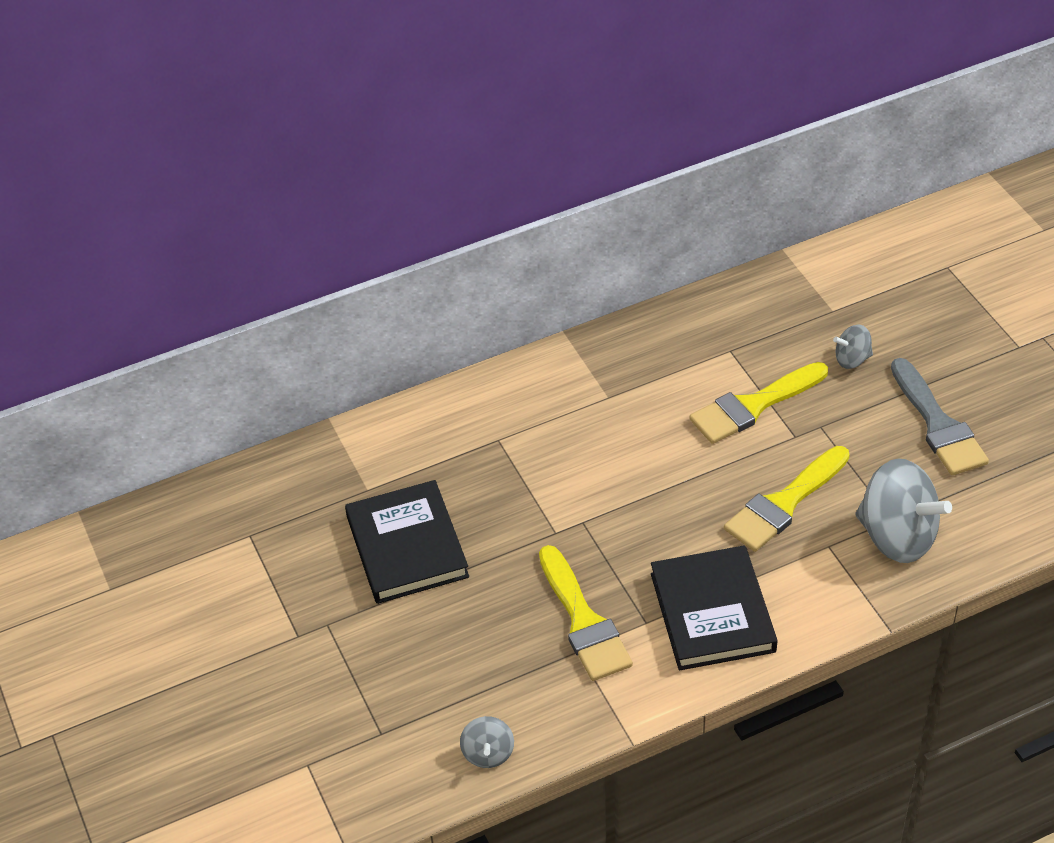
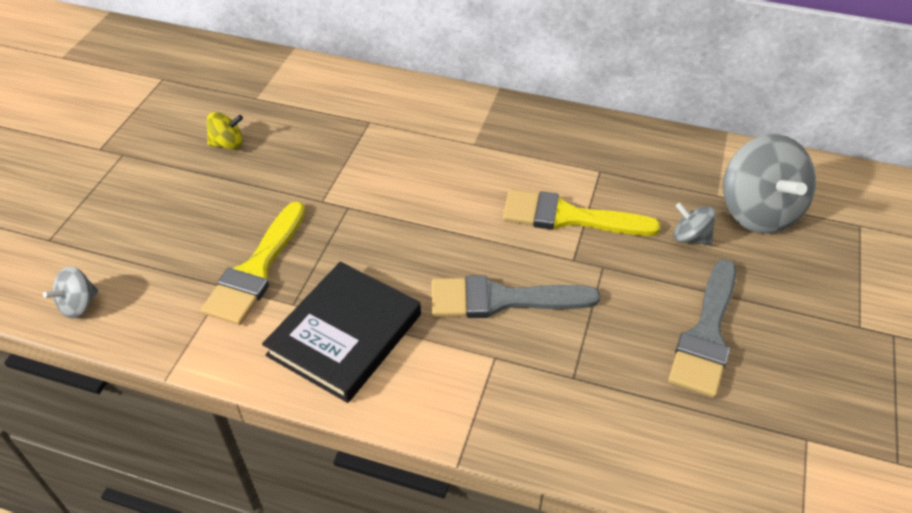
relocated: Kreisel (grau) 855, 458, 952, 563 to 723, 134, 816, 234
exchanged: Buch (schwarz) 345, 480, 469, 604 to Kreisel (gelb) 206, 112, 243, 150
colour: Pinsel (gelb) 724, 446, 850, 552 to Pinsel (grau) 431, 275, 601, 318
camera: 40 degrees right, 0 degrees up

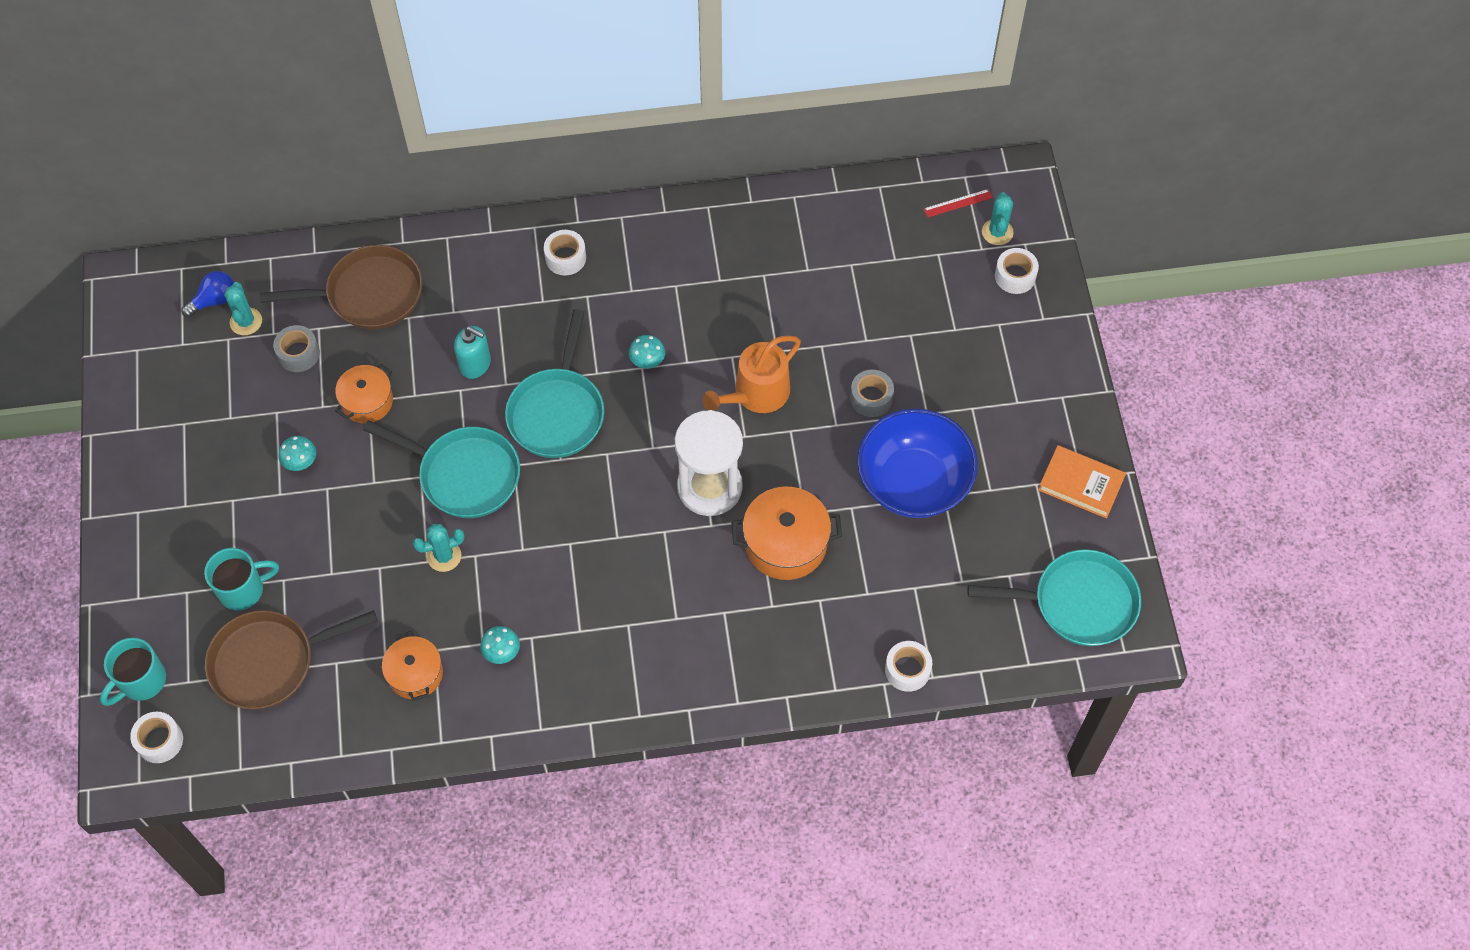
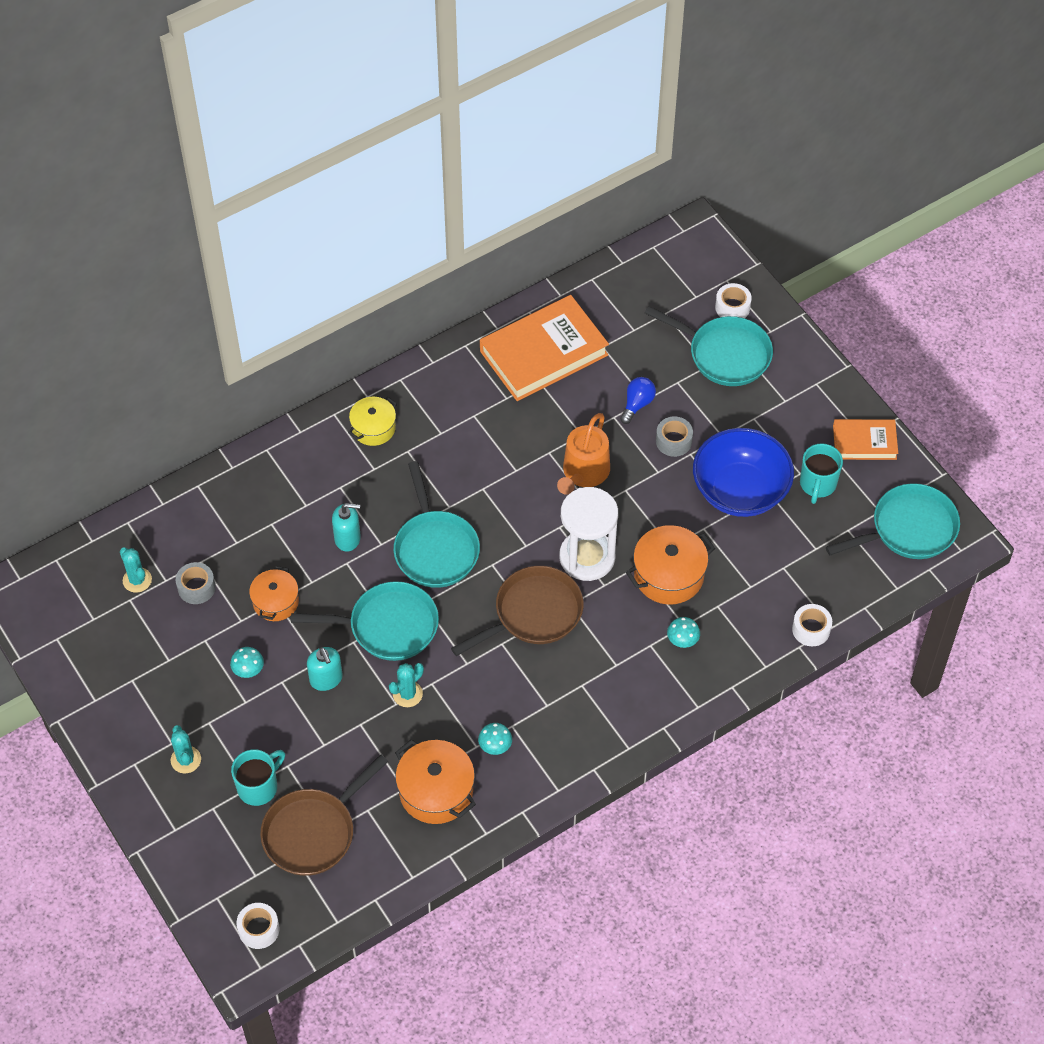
missing: Lineal (rot) 923, 189, 993, 218
appeared: Seifenspender (türkis) 307, 647, 343, 691; Buch (orange) 480, 295, 609, 401; Pfanne (türkis) 645, 306, 773, 386
relocated: Tasse (türkis) 100, 638, 166, 706 to 800, 443, 843, 504; Glühbirne (blau) 181, 271, 234, 317 to 620, 377, 656, 424; Pfanne (braun) 260, 245, 422, 330 to 451, 566, 584, 656; Pilz (türkis) 629, 335, 665, 369 to 667, 617, 700, 648; Kaktus (türkis) 982, 192, 1013, 245 to 171, 725, 201, 774
exchanged: Klebeband (weiß) 544, 230, 586, 275 to Kochtopf (gelb) 348, 397, 397, 446
size: Kochtopf (orange) 382, 631, 443, 701 = 395, 739, 476, 824 x1.53
camera: 25 degrees left, 5 degrees down

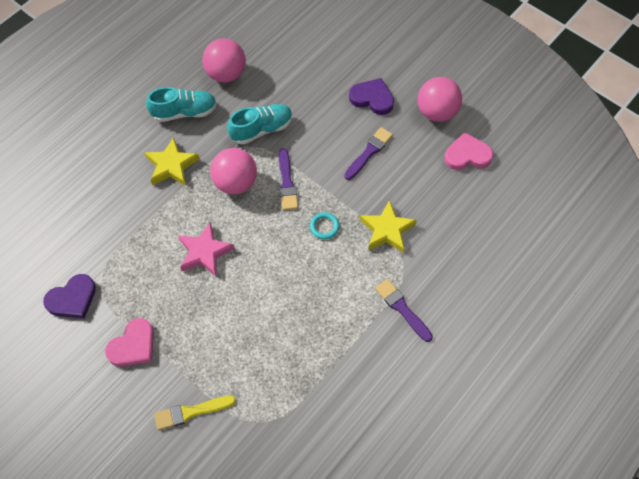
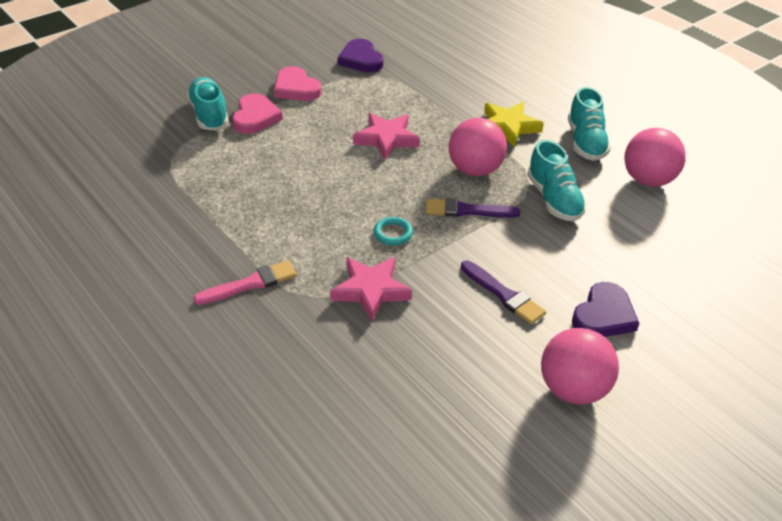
relocated: Herz (rosa) 444, 132, 493, 170 to 232, 93, 283, 134
exchanged: Pinsel (gelb) 154, 396, 236, 430 to Schuh (türkis) 187, 77, 229, 130
colour: Stern (gelb) 360, 200, 417, 253 to Stern (rosa) 330, 257, 412, 322; Pinsel (lila) 375, 279, 433, 342 to Pinsel (rosa) 193, 261, 297, 305
camera: 100 degrees right, 20 degrees down

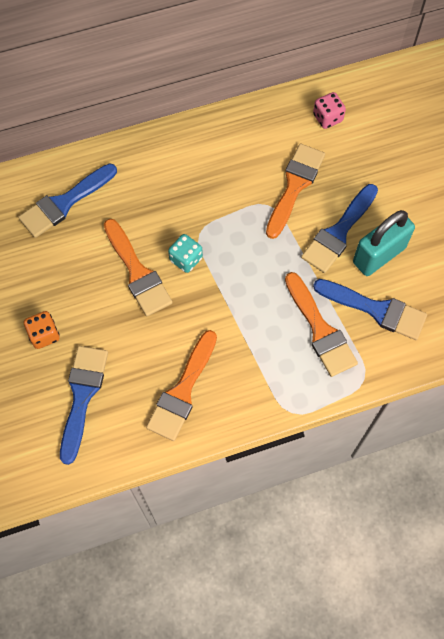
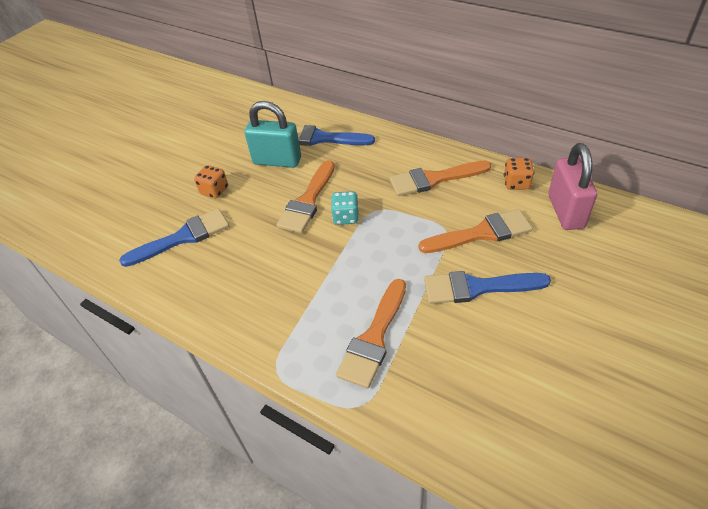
missing: Pinsel (blau) 313, 279, 427, 340
appeared: Spielwürfel (orange) 504, 158, 534, 190
relocated: Pinsel (orange) 146, 330, 217, 441 to 390, 161, 491, 196; Vorhängeschloss (türkis) 353, 210, 415, 276 to 245, 101, 301, 168
exchanged: Spielwürfel (rosa) 313, 92, 346, 129 to Vorhängeschloss (rosa) 548, 143, 597, 230
camera: 55 degrees right, 20 degrees down

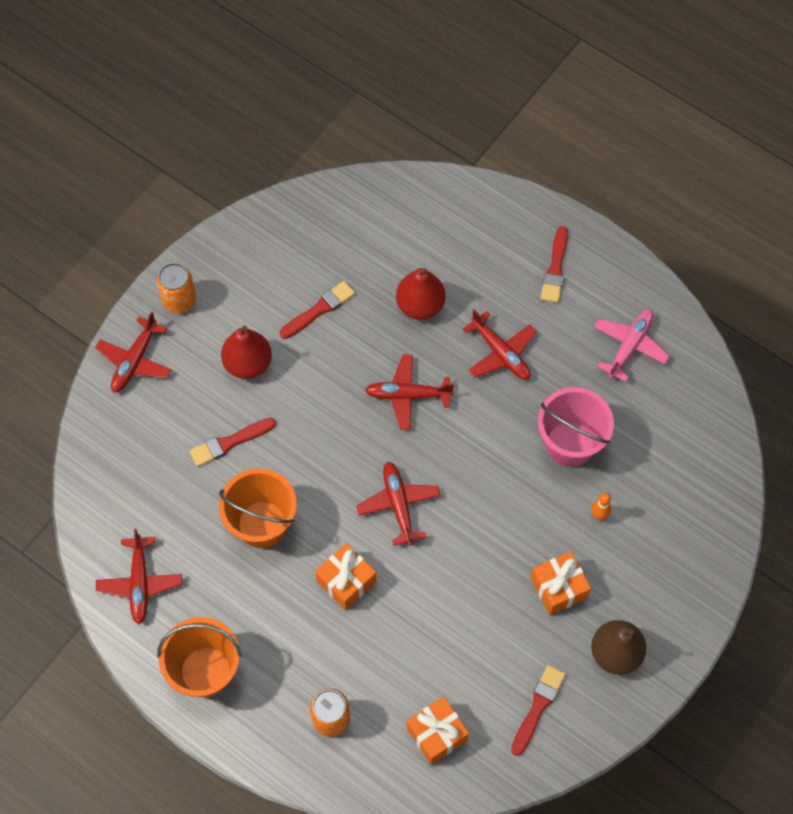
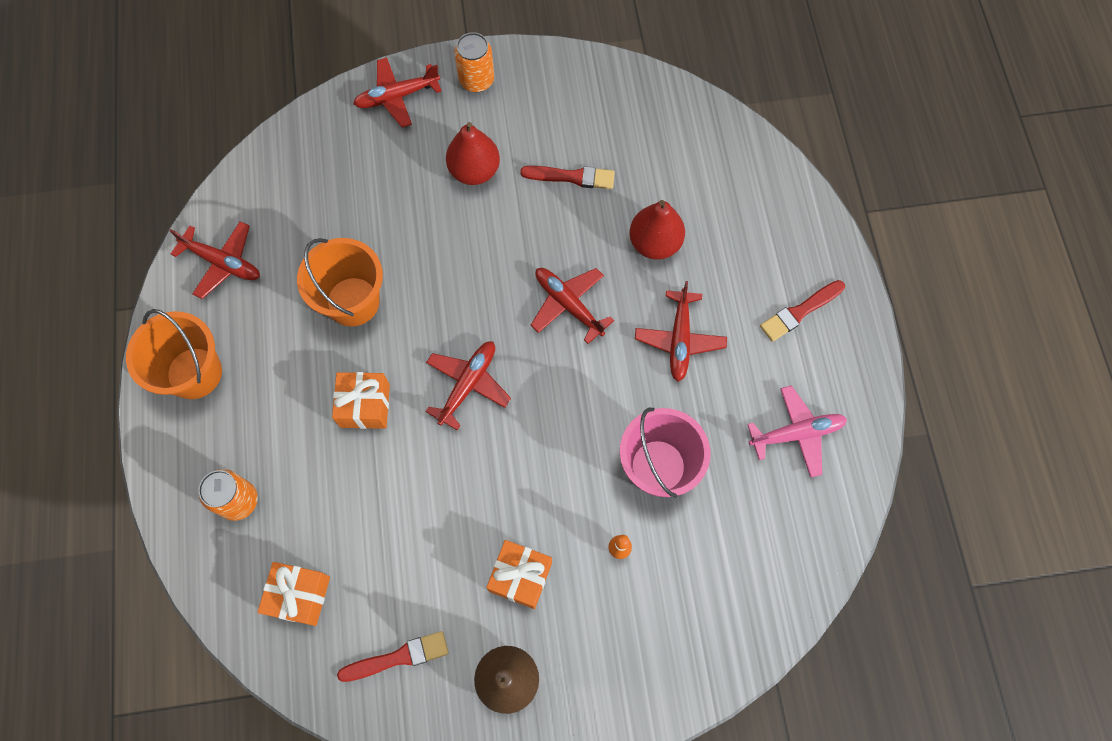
missing: Pinsel (rot) 189, 418, 276, 467
spun: Flugzeug (rot) 96, 529, 182, 624 = 169, 221, 260, 299 105 degrees counterclockwise
camera: 45 degrees right, 5 degrees up

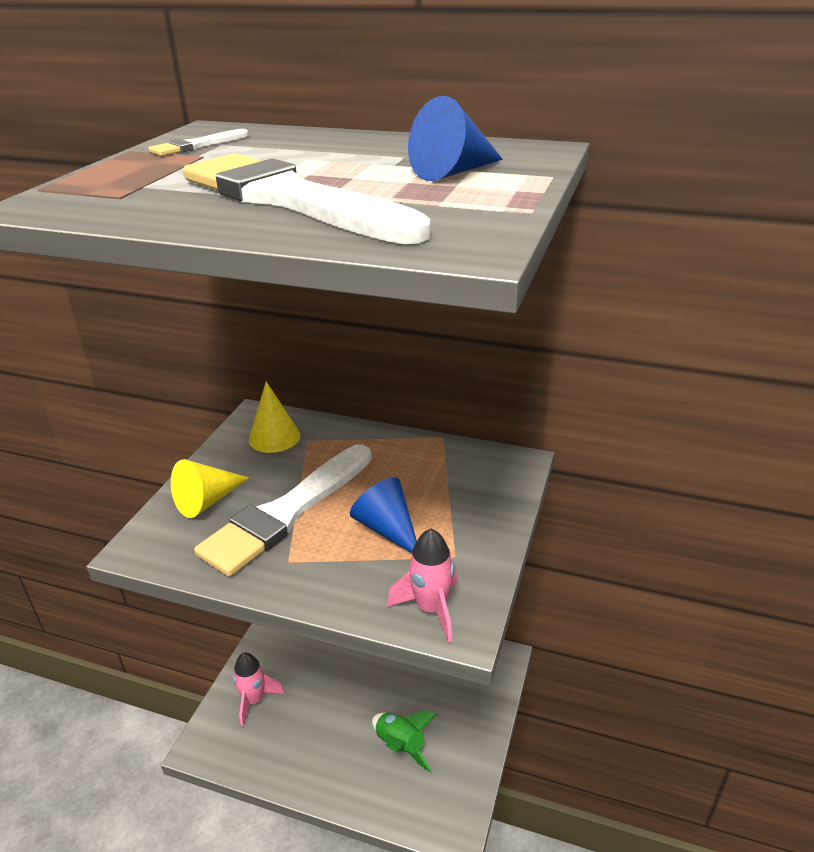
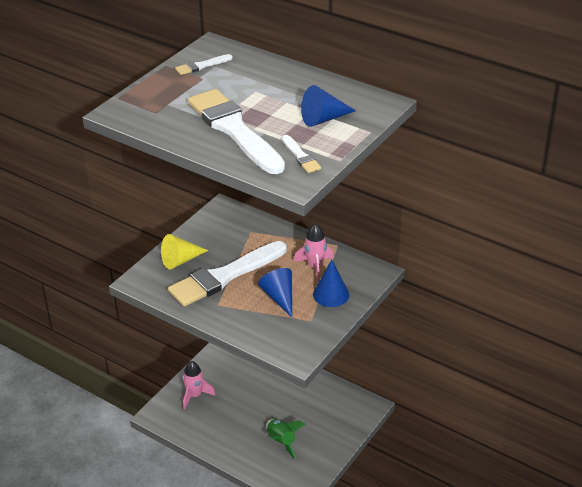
missing: Kegel (gelb) 249, 381, 300, 453
appeared: Pinsel (weiß) 282, 135, 321, 173; Kegel (blau) 313, 259, 349, 307
relocated: Rakete (rosa) 387, 529, 458, 643 to 294, 224, 334, 282
camera: 15 degrees right, 5 degrees up

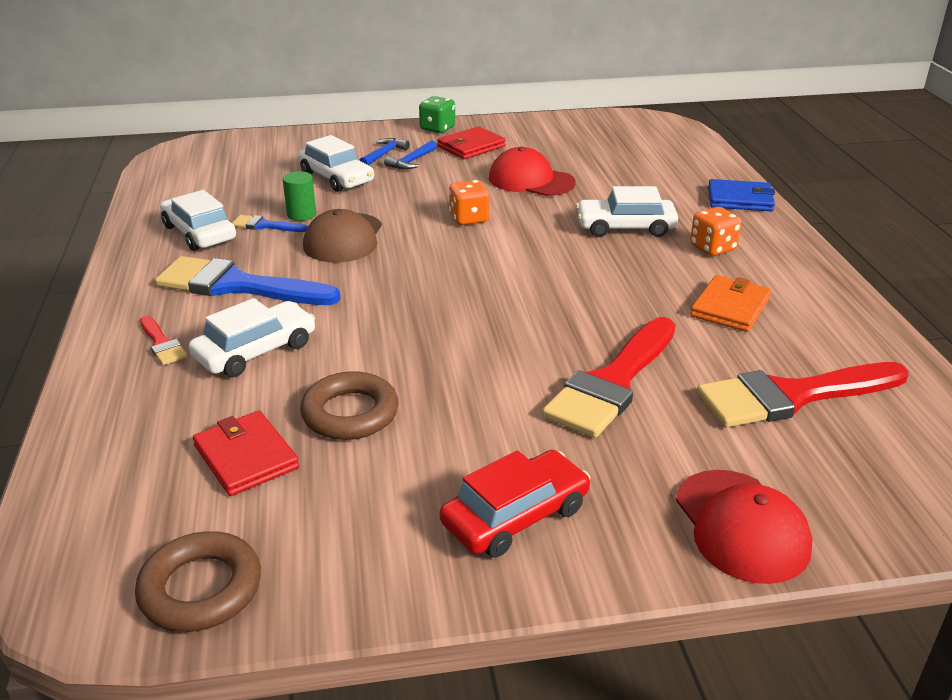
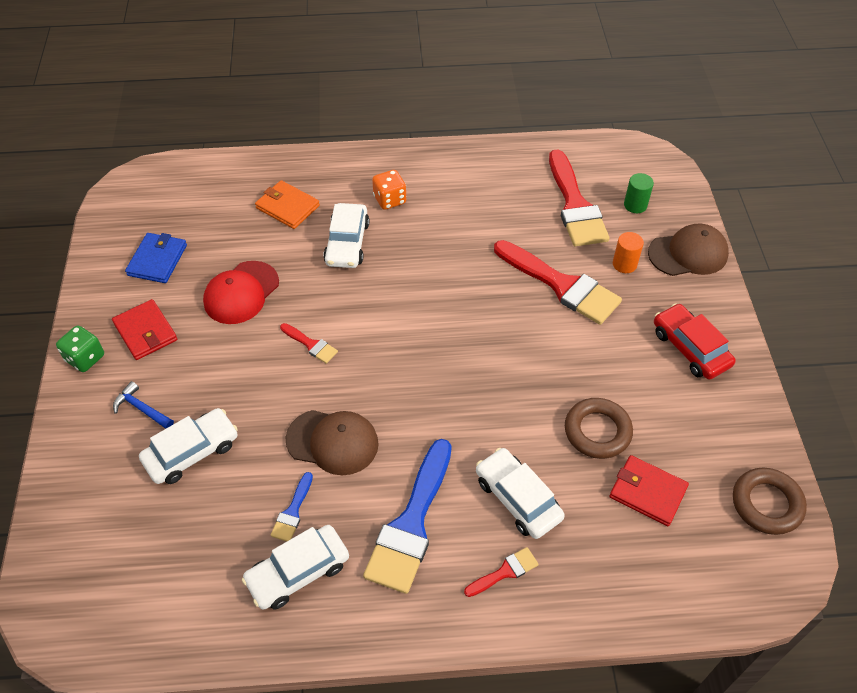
missing: Hammer (blau) 384, 140, 437, 170
appeared: Vollzylinder (orange) 613, 232, 644, 273
relocated: Vollzylinder (grün) 283, 171, 316, 221 to 624, 173, 654, 213; Geldbörse (orange) 690, 275, 772, 332 to 255, 180, 320, 229; Geldbörse (blau) 708, 179, 775, 211 to 125, 233, 187, 283
exchanged: Spielwürfel (orange) 449, 180, 490, 225 to Pinsel (rot) 280, 323, 338, 364
colour: Kappe (rot) 676, 470, 813, 584 to Kappe (braun) 648, 224, 729, 276
spun: Geldbörse (rot) 193, 411, 299, 496 = 609, 455, 689, 526 60 degrees clockwise
camera: 85 degrees left, 20 degrees up

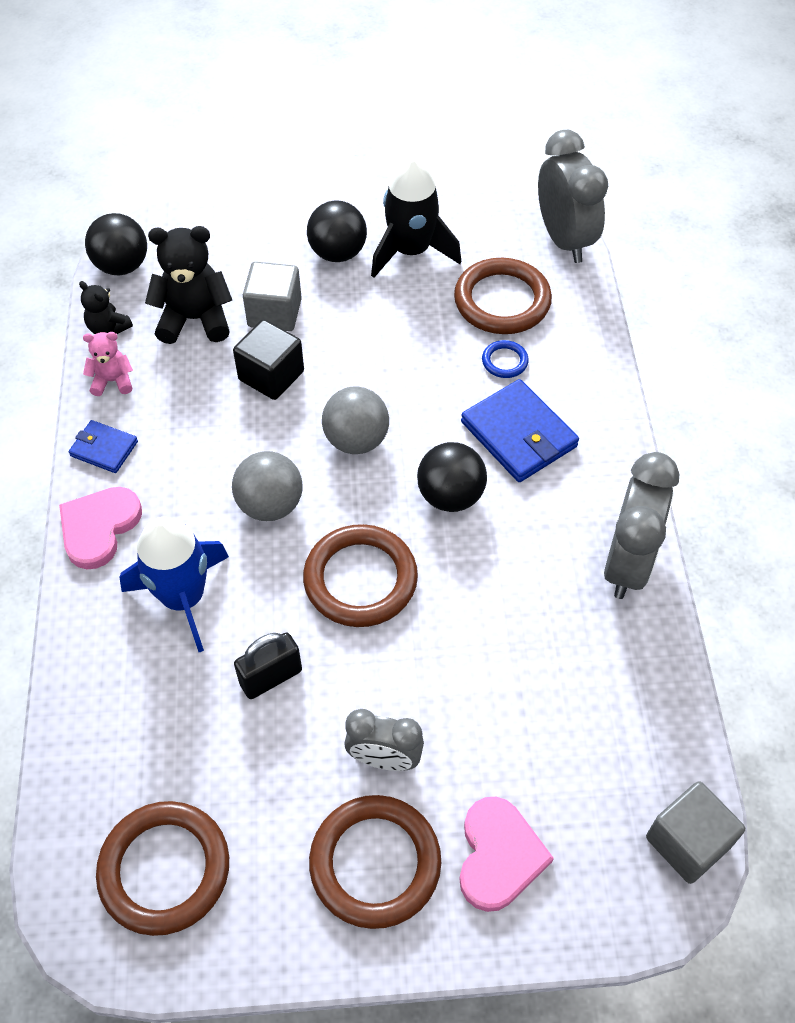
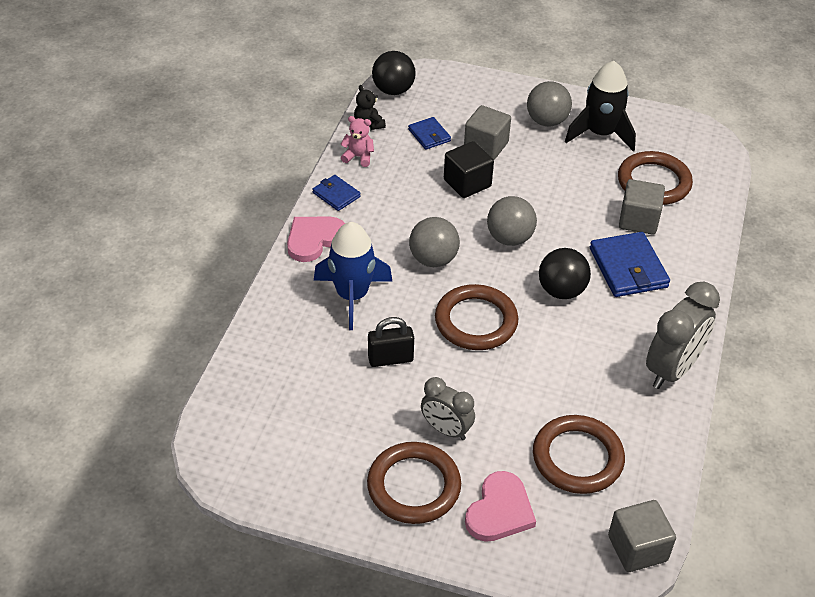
missing: Wecker (grau) 538, 130, 608, 263
relocated: Ring (braun) 96, 801, 229, 936 to 533, 415, 625, 494
exchanged: Teddybär (schwarz) 145, 226, 232, 344 to Geldbörse (blau) 408, 117, 451, 150; Ring (blau) 482, 340, 529, 378 to Kubus (grau) 619, 179, 665, 235
colour: Ball (schwarz) 307, 200, 367, 262 to Ball (grau) 527, 81, 572, 127
camera: 20 degrees right, 10 degrees down

